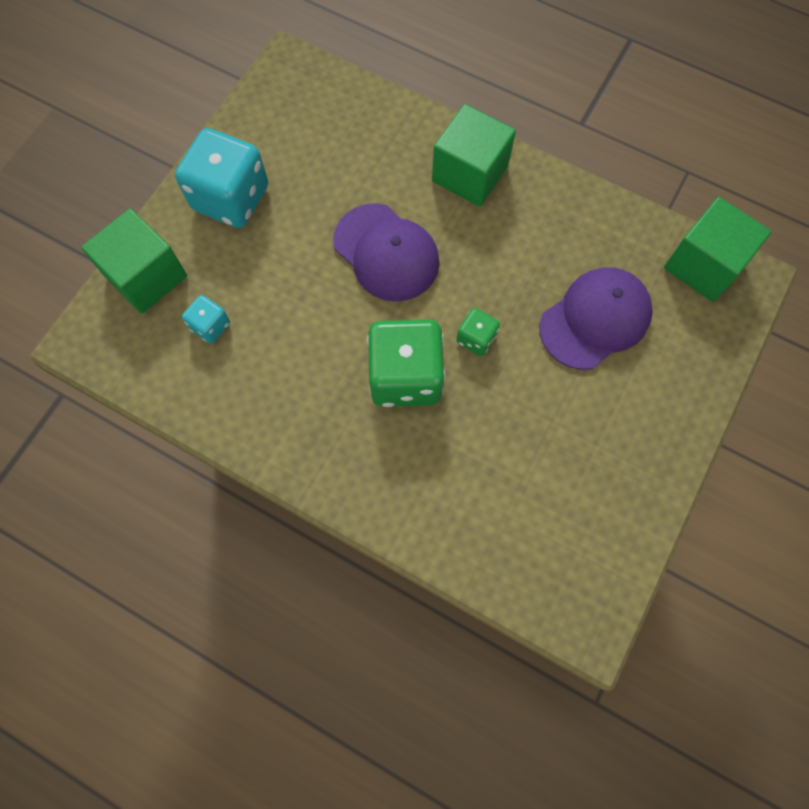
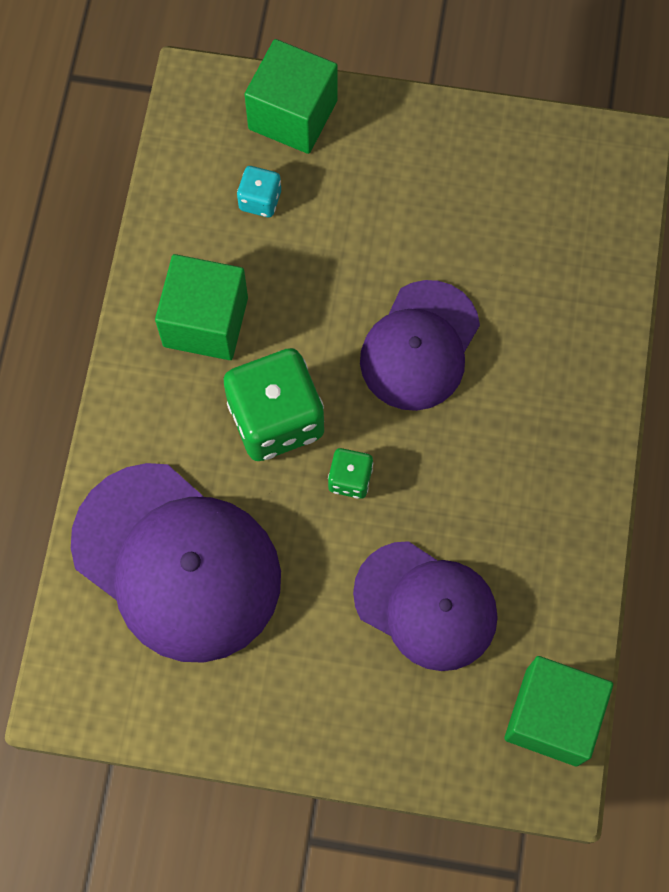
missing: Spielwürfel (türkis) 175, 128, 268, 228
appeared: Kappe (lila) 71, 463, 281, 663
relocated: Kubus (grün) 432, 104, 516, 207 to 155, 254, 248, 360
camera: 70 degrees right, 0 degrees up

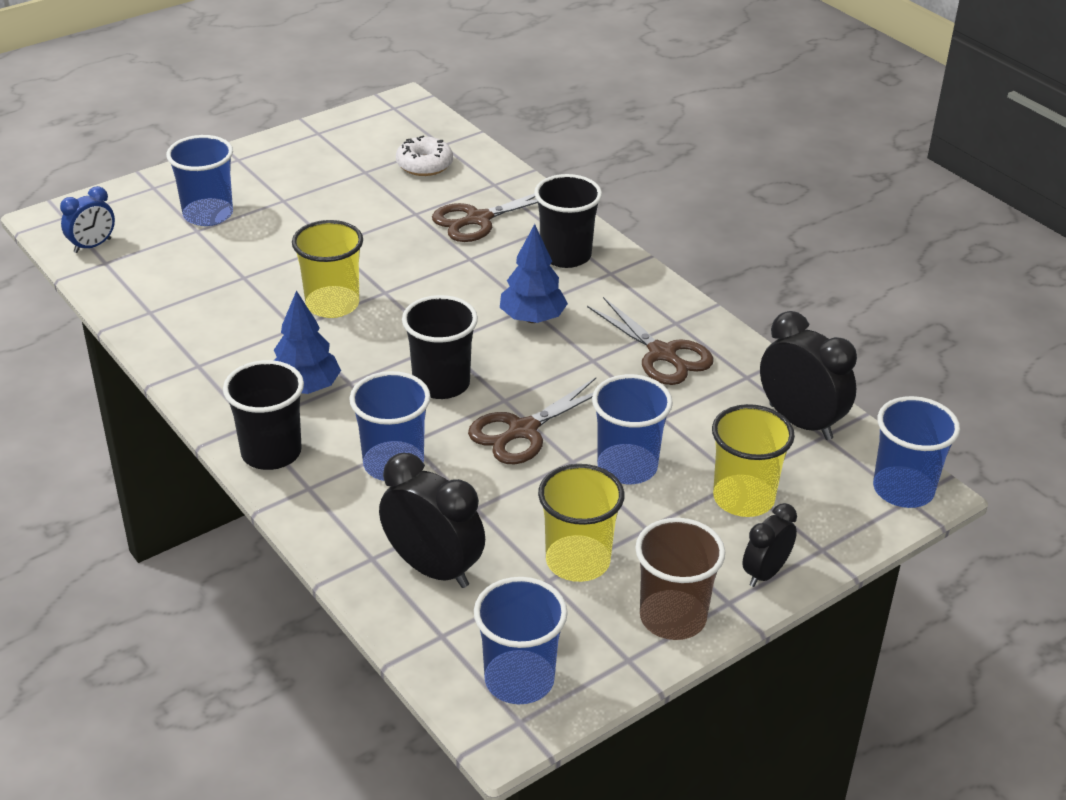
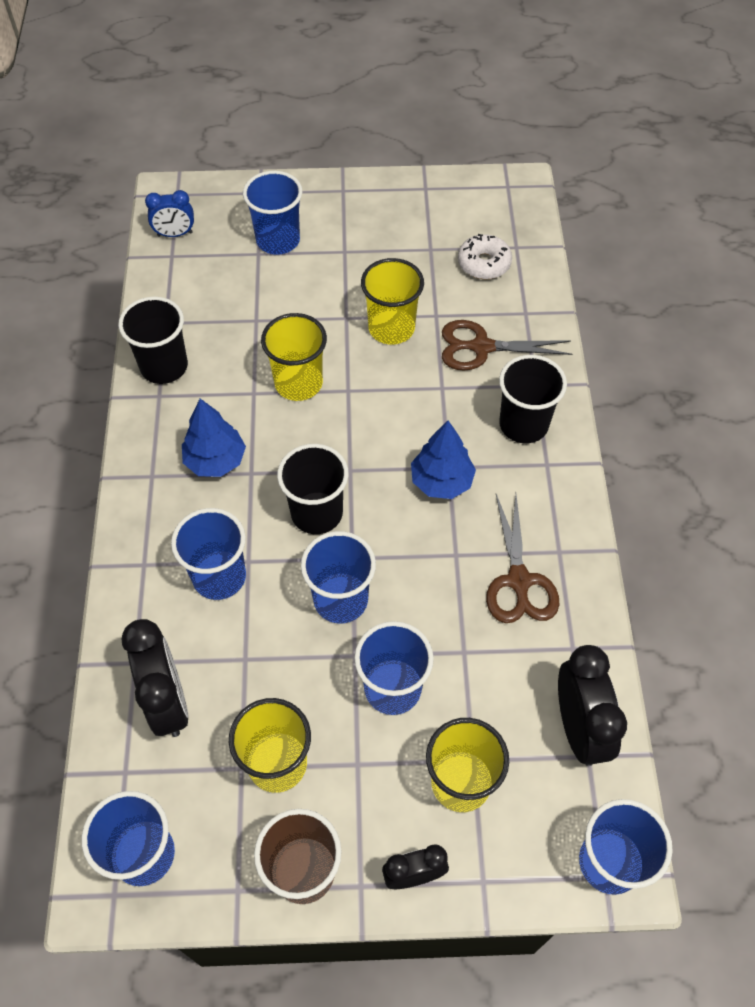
appeared: Becher (gelb) 361, 258, 424, 344
relocated: Becher (schwarz) 223, 360, 304, 470 to 118, 297, 188, 384
exchanged: Schere (braun) 468, 378, 596, 464 to Becher (blau) 301, 531, 376, 624
camera: 35 degrees right, 20 degrees up

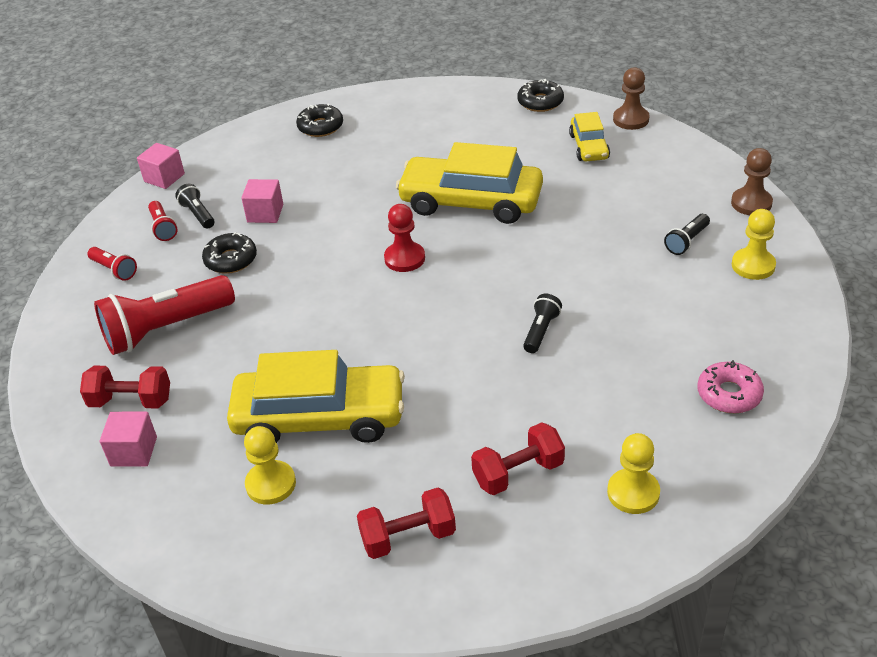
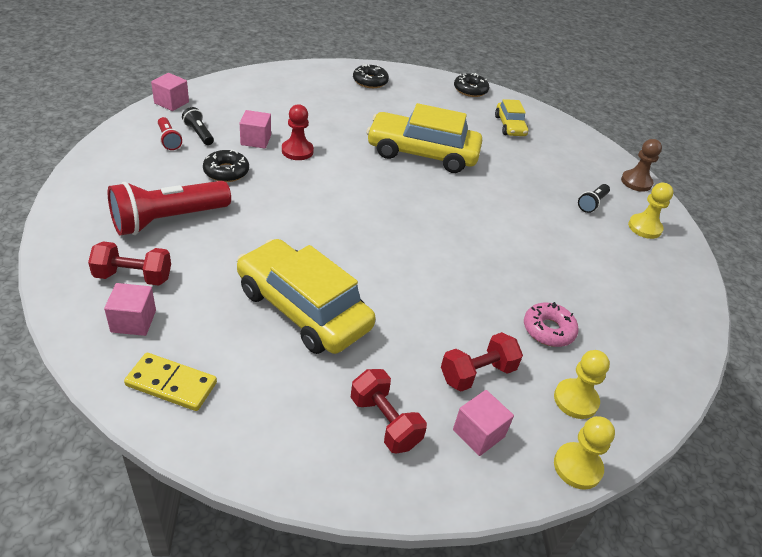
missing: Taschenlampe (rot) 87, 247, 137, 281; Taschenlampe (schwarz) 523, 294, 562, 353; Bauer (braun) 613, 67, 650, 130
appeared: Dominostein (gelb) 124, 353, 217, 411; Kubus (rosa) 453, 390, 514, 456
relocated: Bauer (gelb) 244, 426, 296, 505 to 554, 416, 615, 490; Donut (schwarz) 296, 103, 343, 137 to 353, 64, 389, 88; Bauer (rot) 384, 204, 425, 272 to 282, 104, 314, 160; Donut (rosa) 697, 360, 764, 413 to 524, 302, 579, 347
spun: Auto (gelb) 227, 350, 405, 443 = 237, 239, 376, 354 135 degrees counterclockwise; Hantel (rot) 357, 488, 456, 559 = 351, 369, 427, 454 75 degrees clockwise
camera: 10 degrees left, 0 degrees up

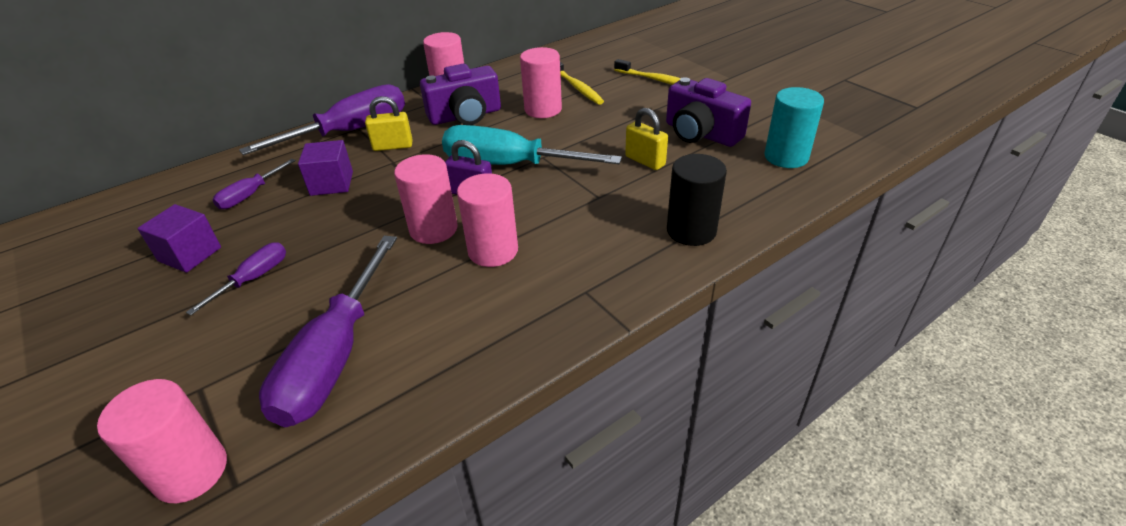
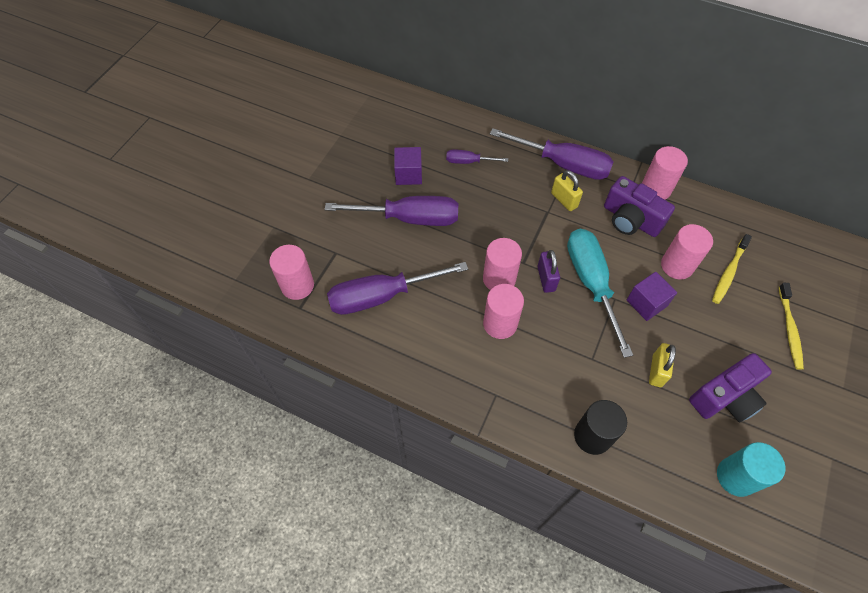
relocated: Kubus (lila) 298, 140, 353, 196 to 627, 272, 677, 321
spun: Kamera (lila) 666, 77, 751, 147 = 689, 353, 772, 422 135 degrees counterclockwise
size: Schraubenzieher (lila) 186, 242, 286, 315 = 325, 196, 458, 226 x2.02
camera: 60 degrees right, 20 degrees up

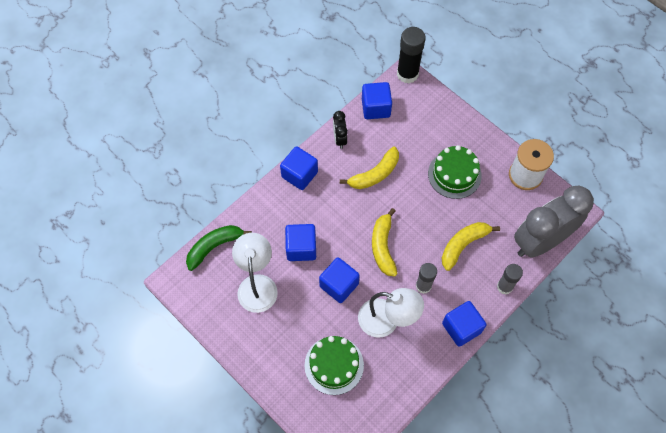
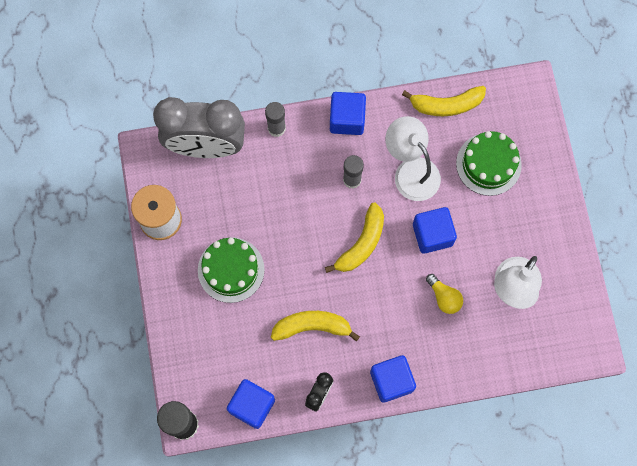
missing: Banane (grün) 186, 225, 252, 271
relocated: Banane (gelb) 442, 222, 500, 271 to 402, 86, 486, 116
exchanged: Kubus (blau) 285, 224, 316, 261 to Glühbirne (gelb) 426, 274, 463, 314
camera: 145 degrees left, 10 degrees up

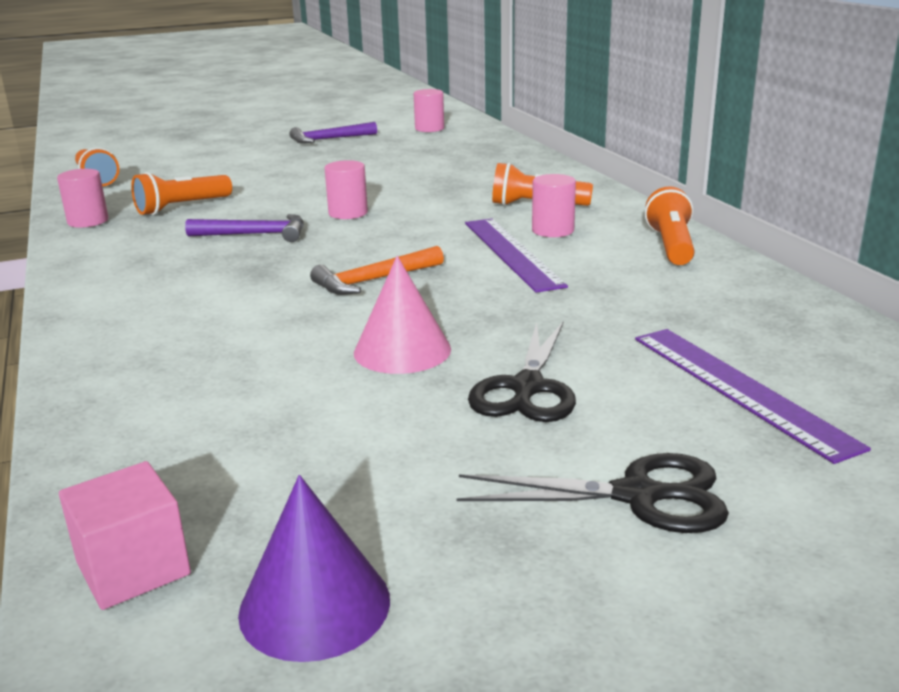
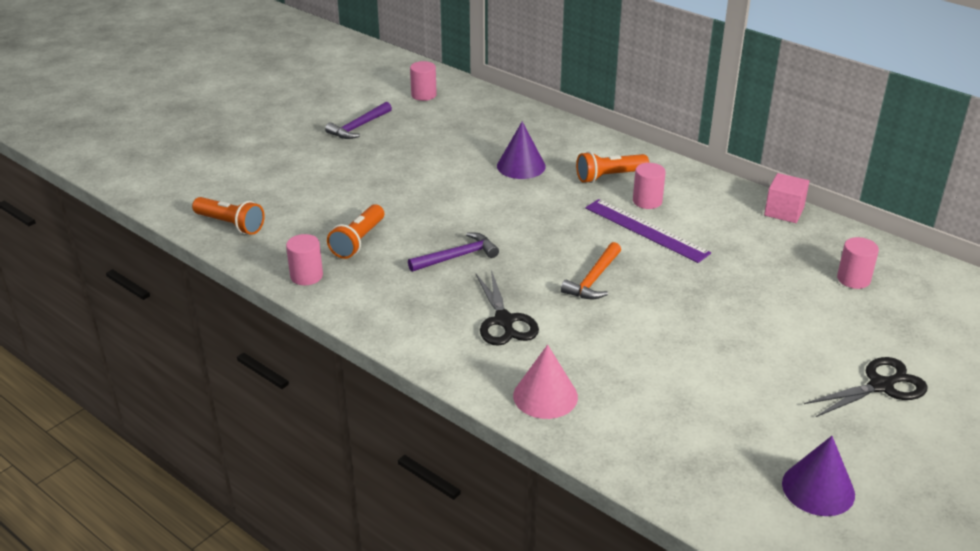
missing: Lineal (lila) 635, 329, 871, 464; Taschenlampe (orange) 645, 186, 695, 265
appeared: Kegel (lila) 497, 122, 546, 179
relocated: Kubus (rosa) 59, 461, 191, 610 to 764, 173, 809, 223; Vollzylinder (rosa) 325, 160, 368, 219 to 837, 237, 879, 289; Kegel (rosa) 354, 256, 451, 374 to 513, 345, 578, 419; Schere (schwarz) 468, 322, 576, 422 to 476, 270, 539, 346
camera: 30 degrees left, 10 degrees up

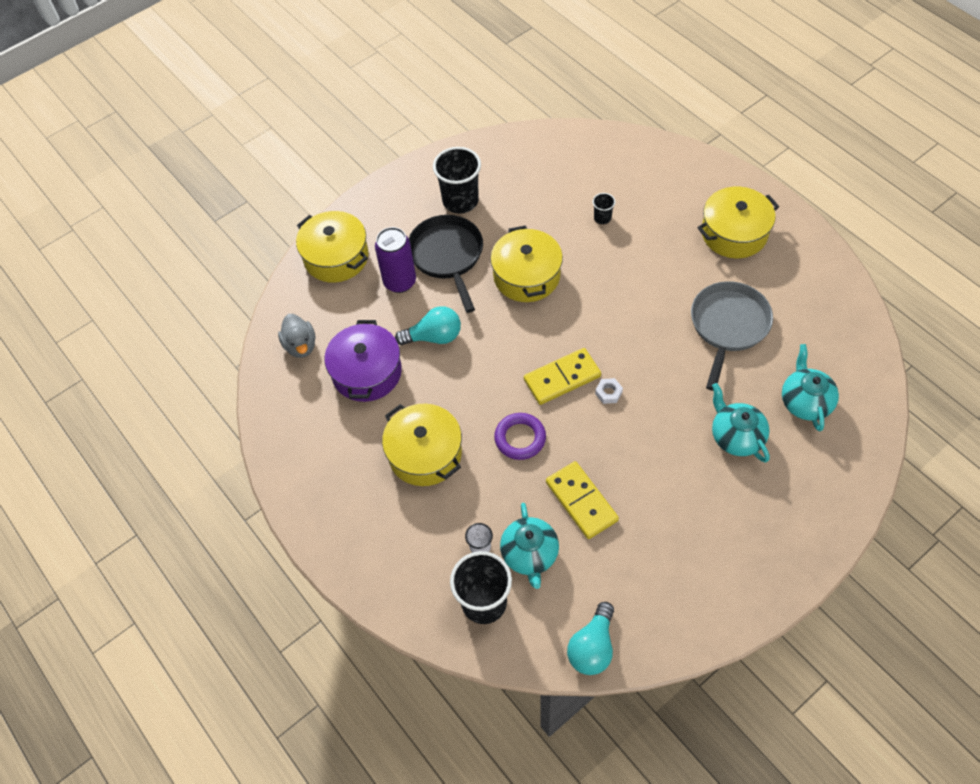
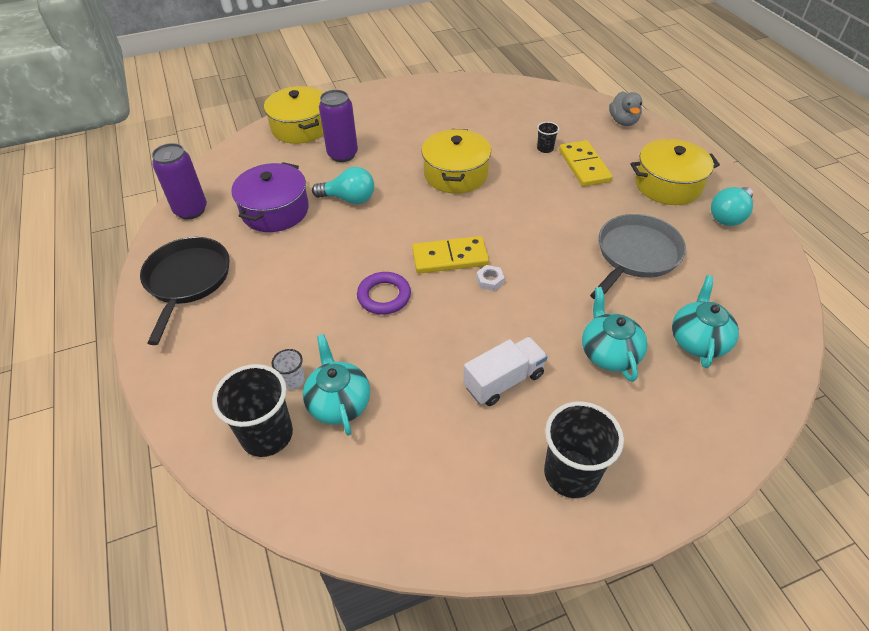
missing: Kochtopf (gelb) 382, 404, 462, 486
appeared: Dose (lila) 152, 143, 207, 219; Lastwagen (weiß) 463, 337, 548, 406
relocated: Ente (grau) 278, 314, 316, 358 to 609, 91, 642, 126; Pfanne (schwarz) 409, 215, 483, 313 to 140, 237, 229, 345; Becher (schwarz) 433, 147, 481, 214 to 544, 402, 624, 498; Dominostein (gelb) 546, 461, 619, 539 to 559, 140, 613, 187; Glühbirne (türkis) 567, 602, 614, 675 to 711, 187, 753, 226
spun: Teekanne (türkis) 500, 503, 559, 589 = 303, 334, 370, 436 150 degrees clockwise
camera: 15 degrees right, 10 degrees down

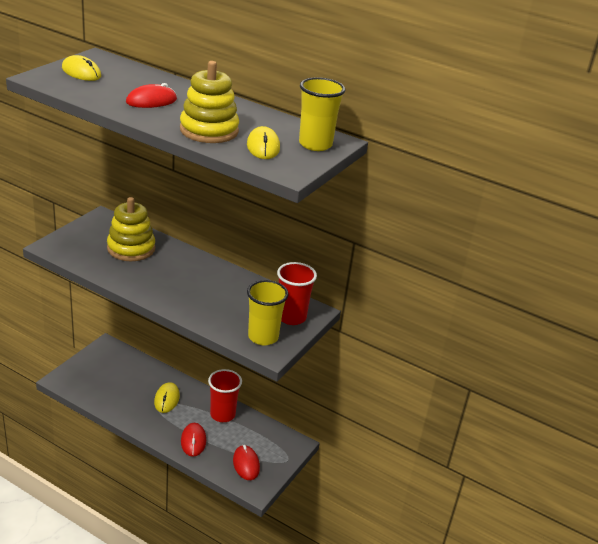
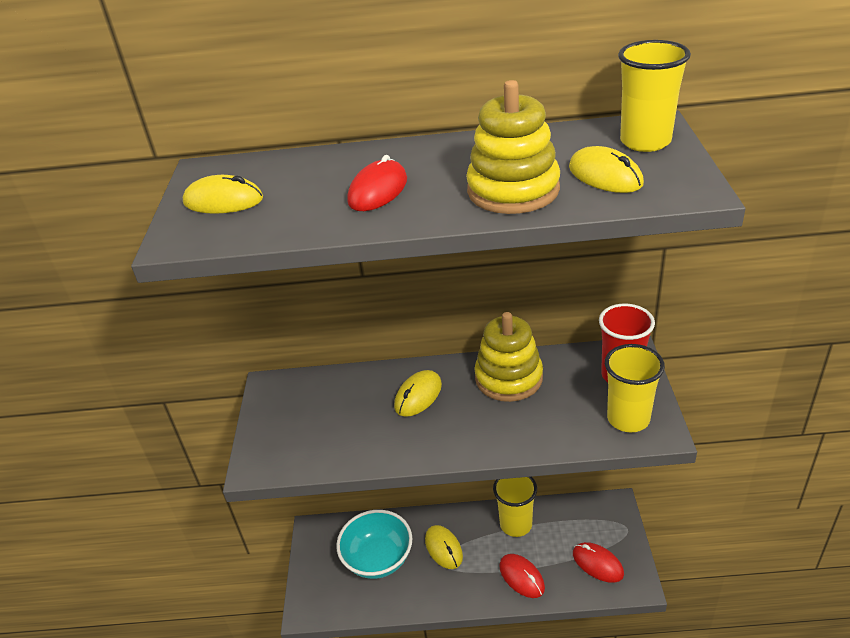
appeared: Schüssel (türkis) 336, 510, 413, 579; Computermaus (gelb) 394, 370, 442, 417
relocated: Stapelspielzeug (gelb) 107, 197, 155, 261 to 474, 312, 543, 402
colour: Becher (rot) 208, 369, 242, 422 to Becher (gelb) 493, 477, 537, 537
camera: 25 degrees left, 5 degrees up

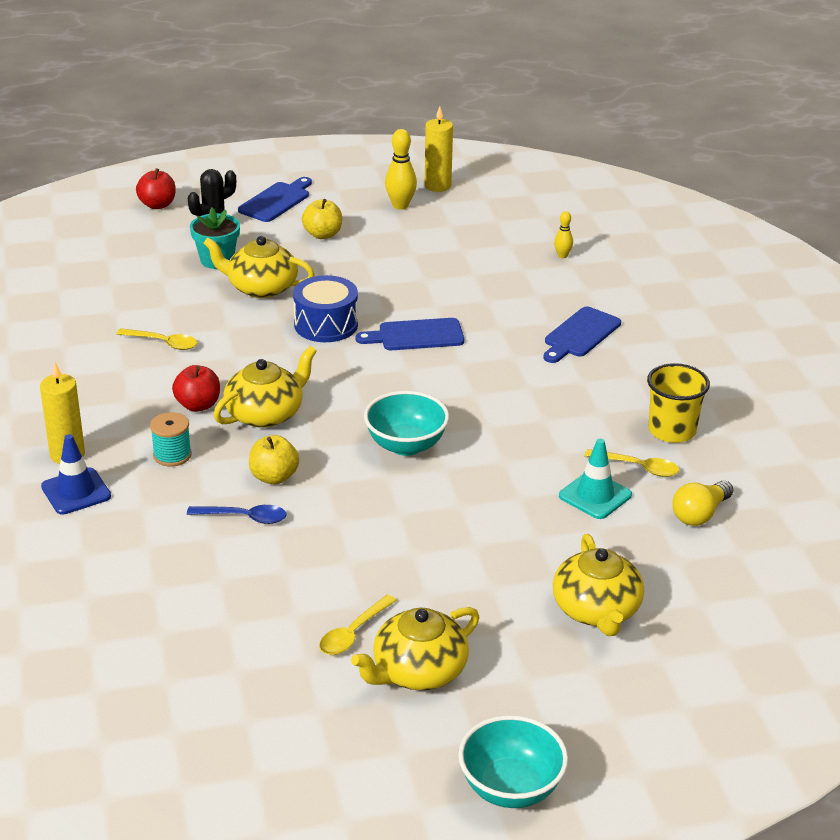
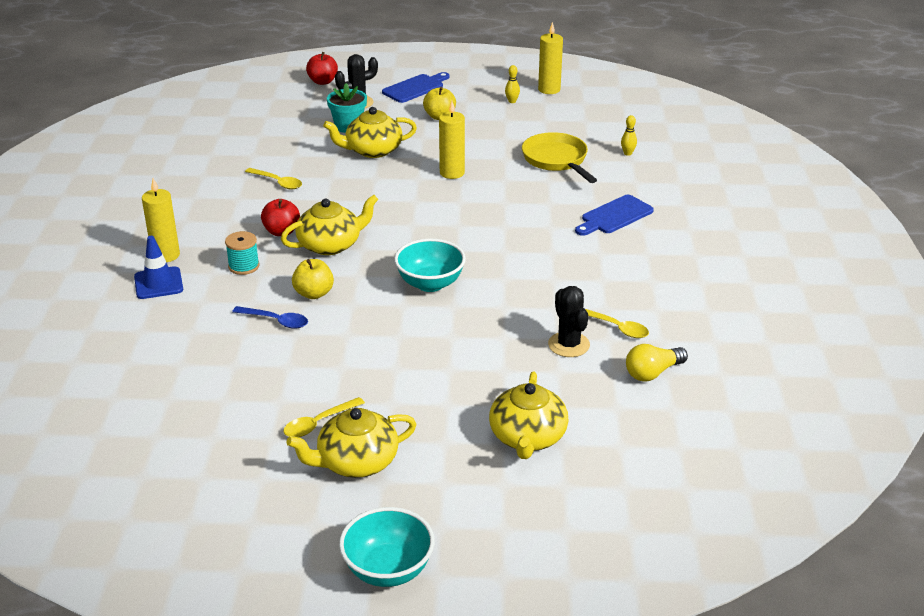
missing: Trommel (blau) 293, 275, 358, 342; Schneidebrett (blau) 356, 318, 464, 350; Becher (gelb) 647, 363, 710, 443
appeared: Kerze (gelb) 439, 101, 465, 179; Pfanne (gelb) 522, 132, 597, 183
exchanged: Leitkegel (türkis) 559, 439, 632, 519 to Kaktus (schwarz) 548, 286, 590, 357
spun: Teekanne (gelb) 203, 236, 315, 298 = 323, 107, 417, 158 45 degrees counterclockwise
size: Bowlingkegel (gelb) 385, 129, 417, 210 = 505, 65, 520, 103 x0.57
camera: 15 degrees right, 0 degrees up

